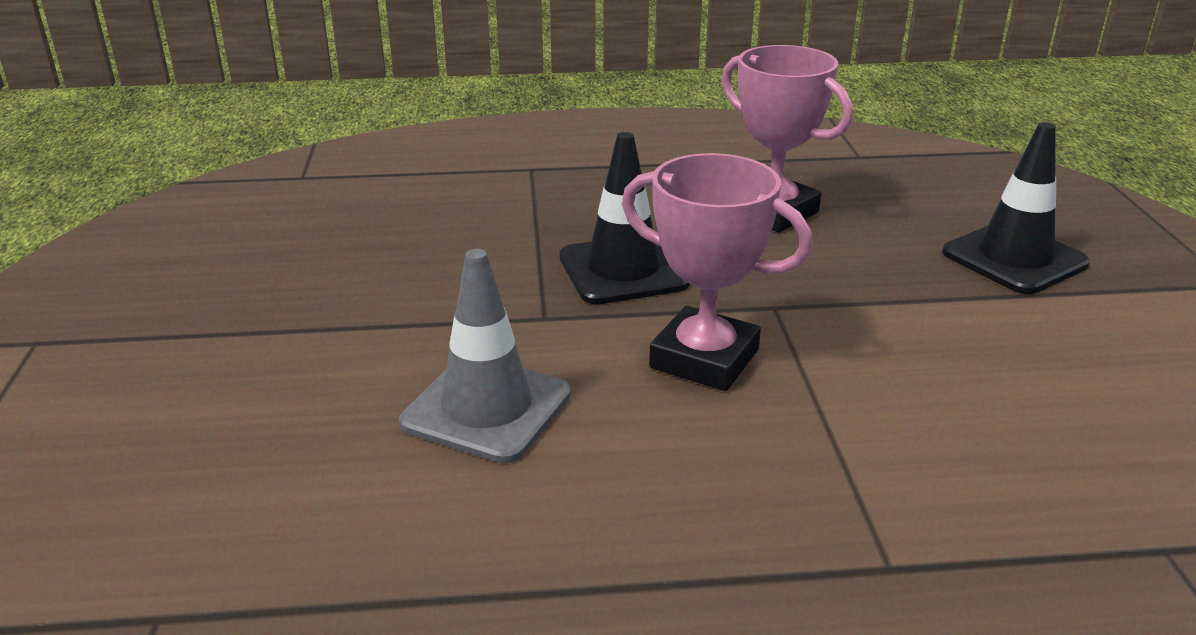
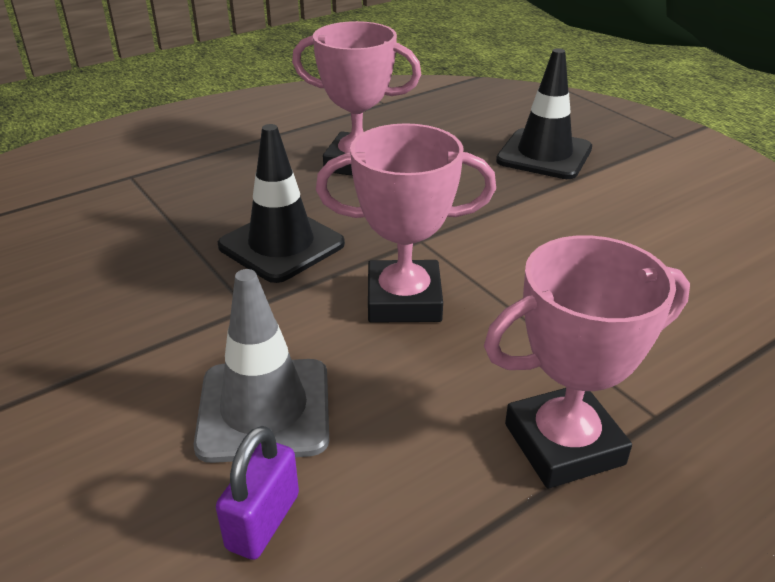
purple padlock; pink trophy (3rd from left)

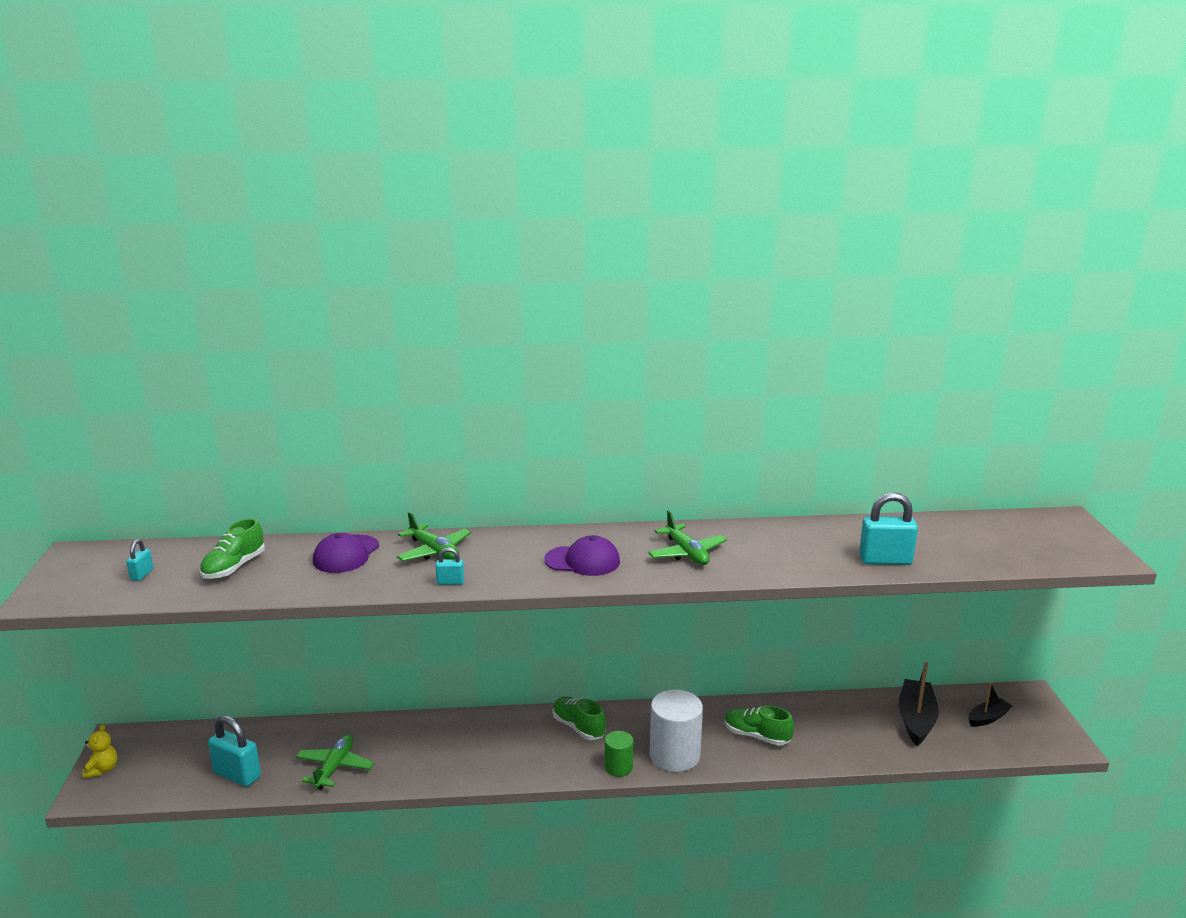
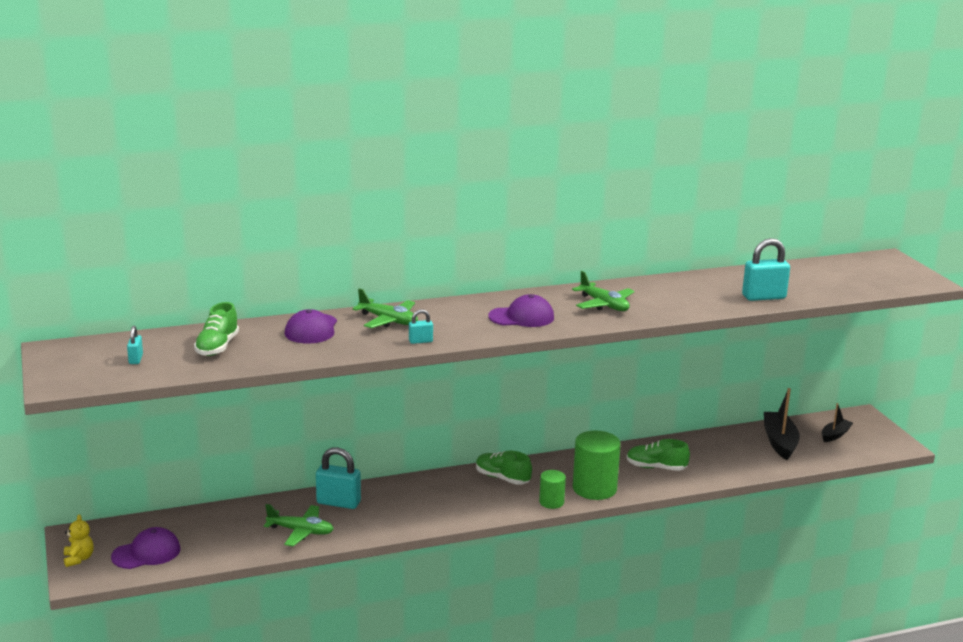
turquoise padlock (2nd from left); green plane (1st from left); green cylinder (2nd from left); purple cap (1st from left)

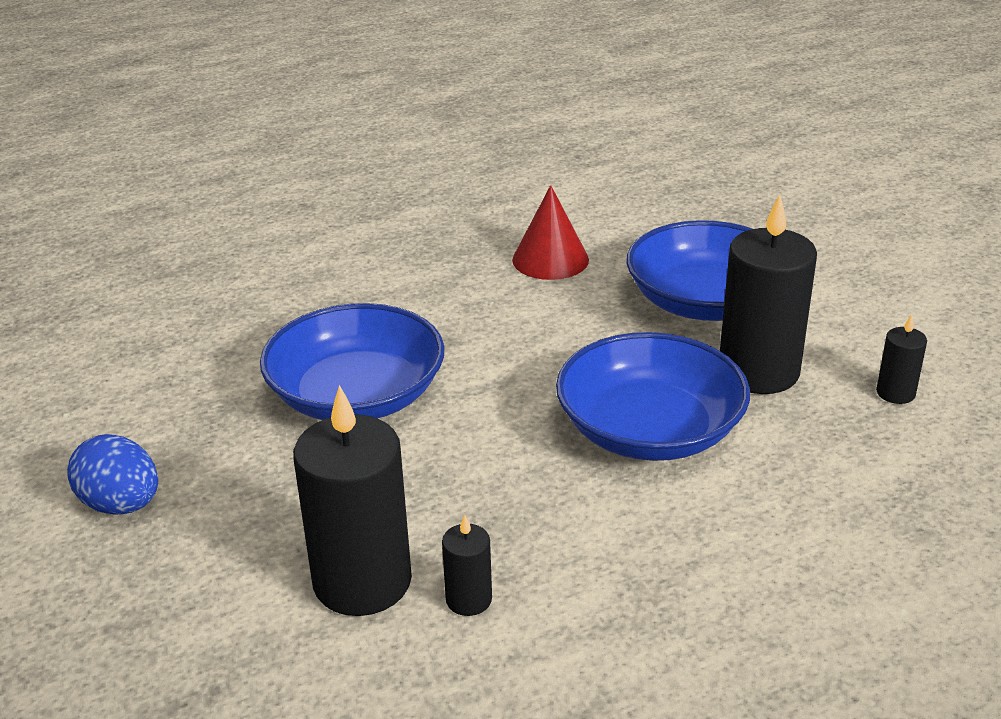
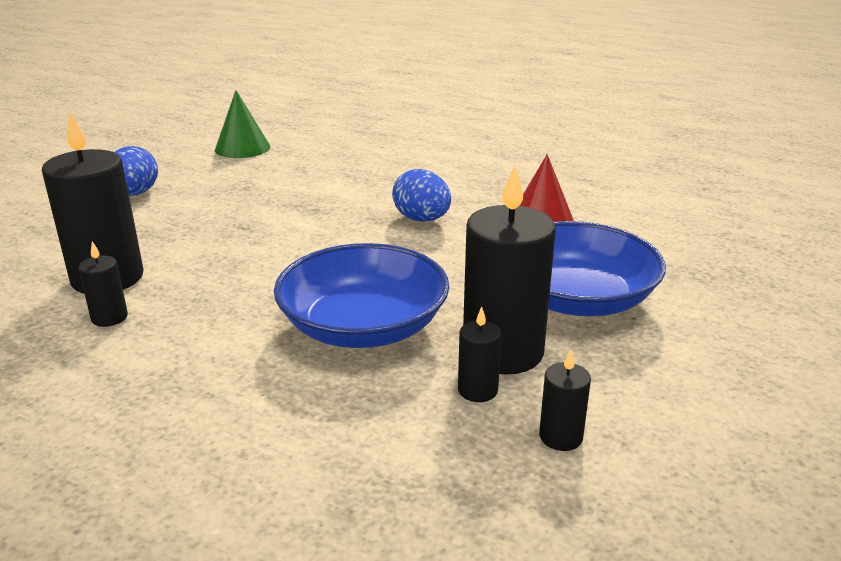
blue bowl (1st from left in the first image); green cone; blue egg (2nd from left); black candle (3rd from left)

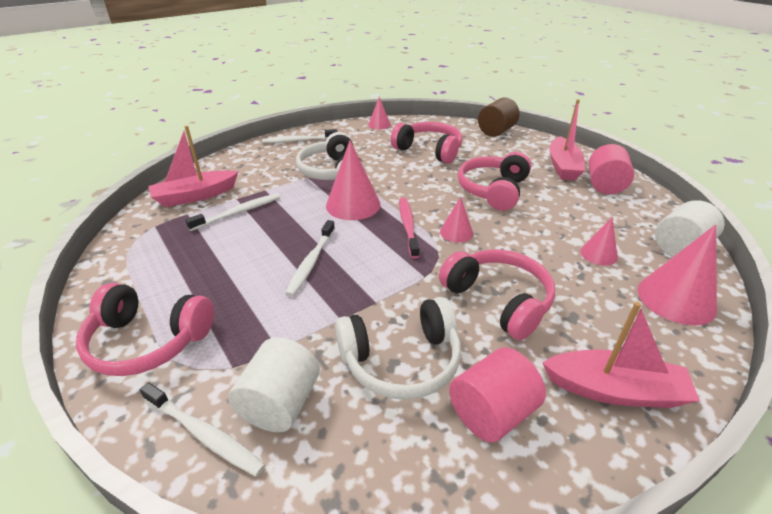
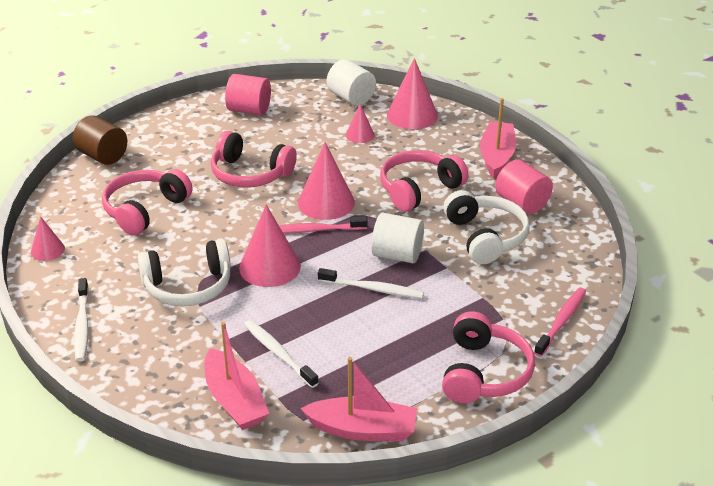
pink toothbrush (2nd from left); white cylinder (2nd from left); pink cone (3rd from left); pink boat (2nd from left)

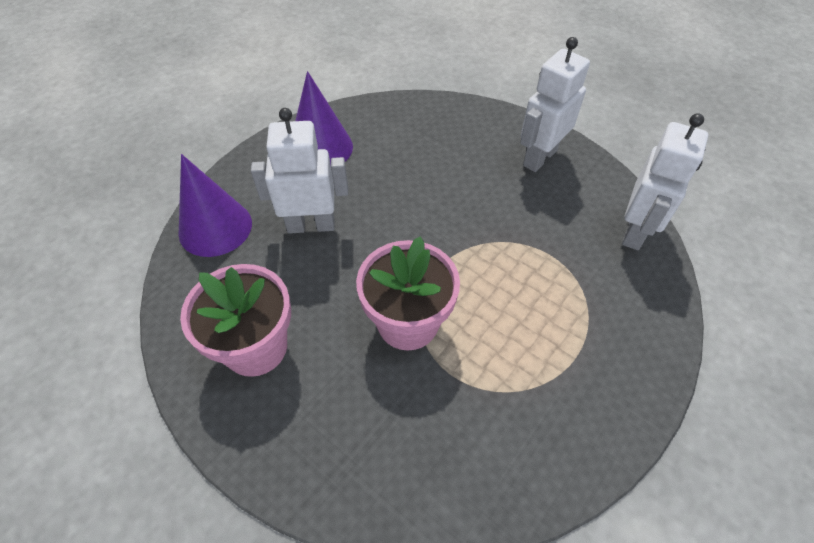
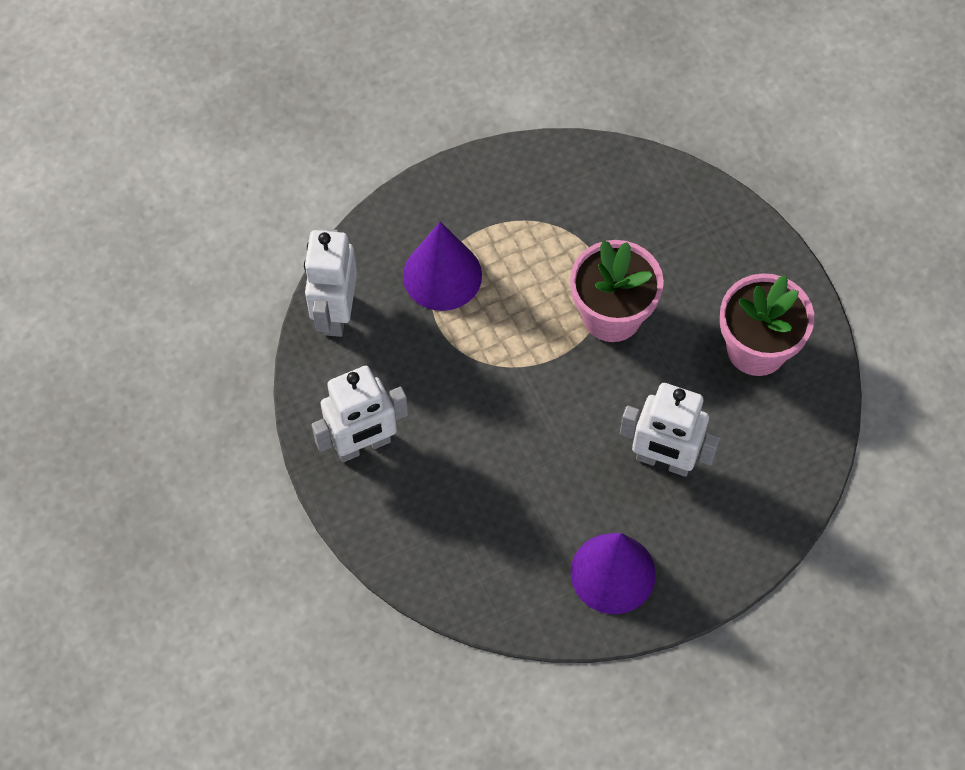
purple cone (1st from left); white robot (1st from left)

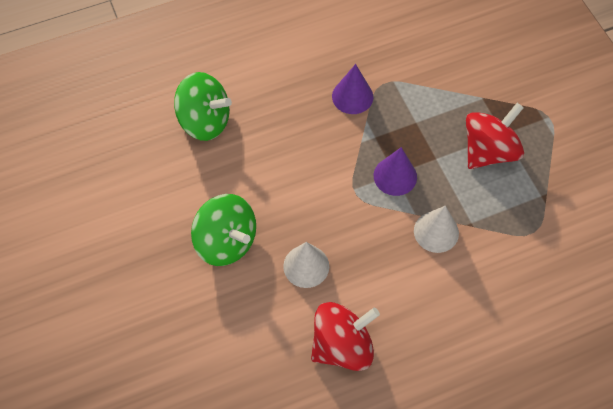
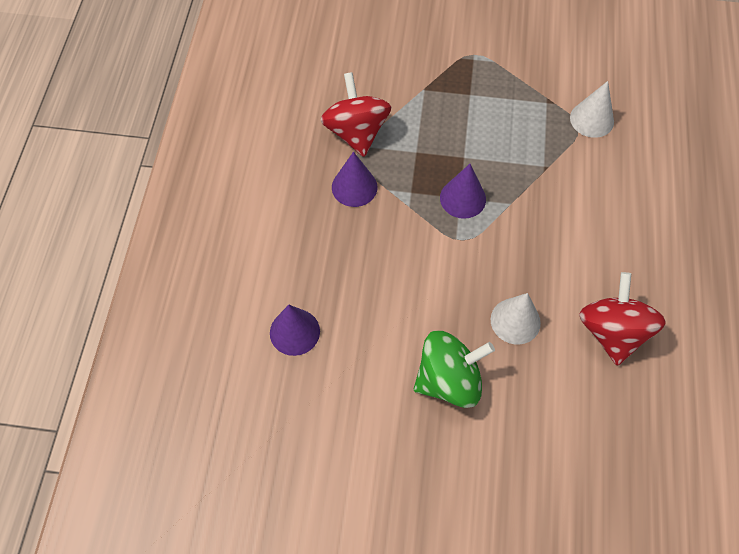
purple cone (1st from left); white cone (2nd from left); red spinning top (1st from left)

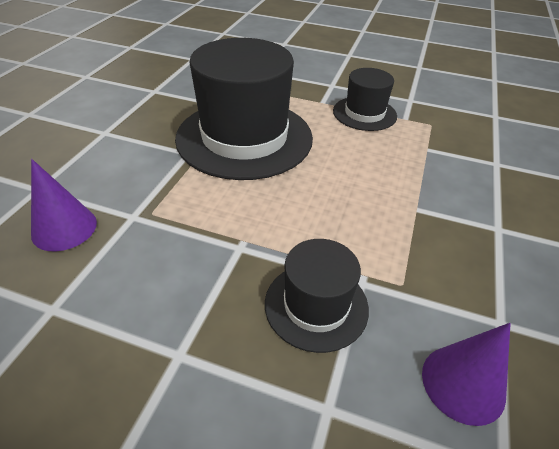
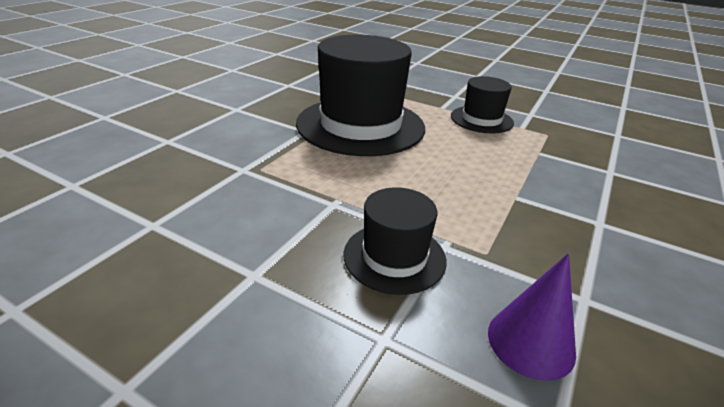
purple cone (1st from left in the first image)

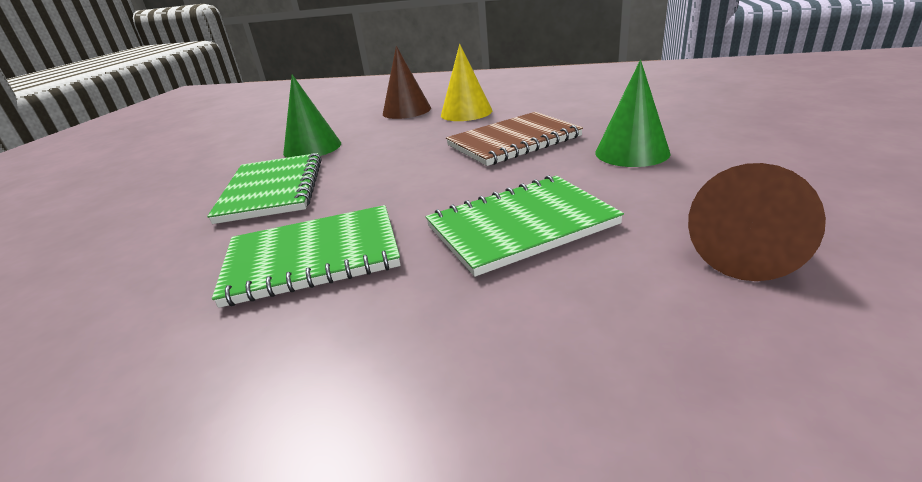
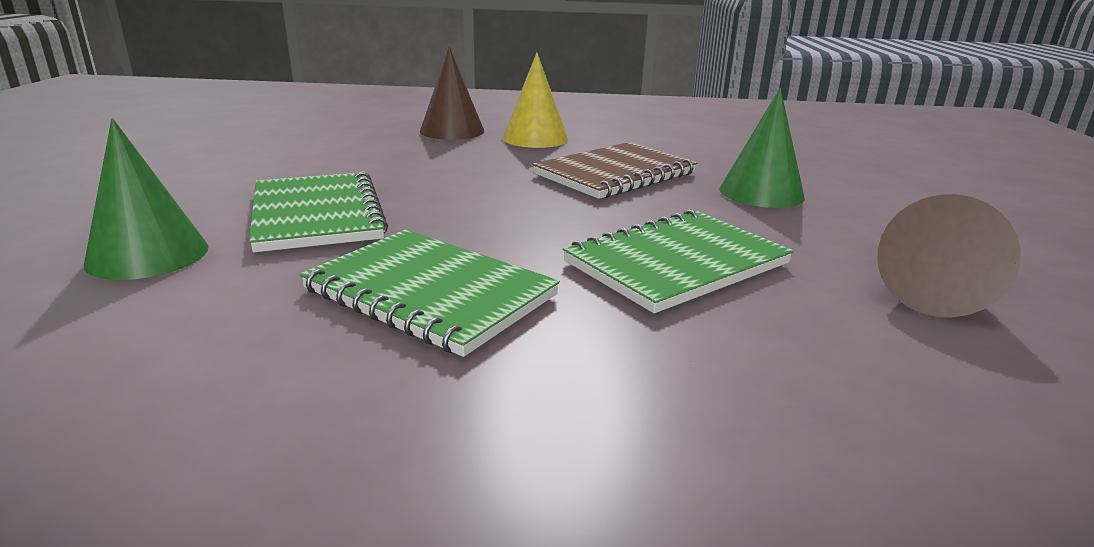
green notebook (2nd from left); green cone (1st from left)

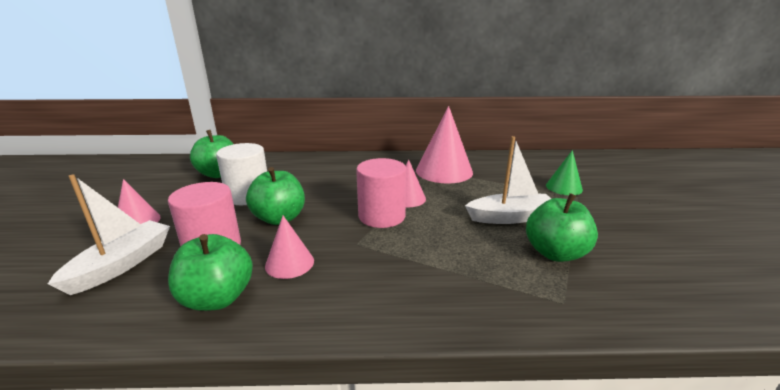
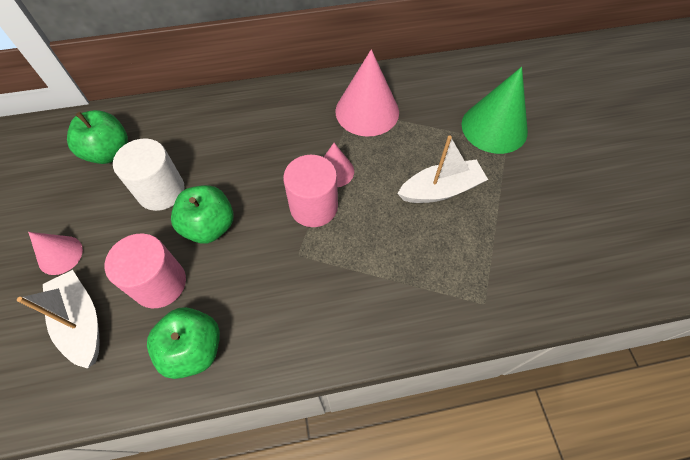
white boat (1st from left); pink cone (2nd from left in the first image); green apple (4th from left in the first image); green cone

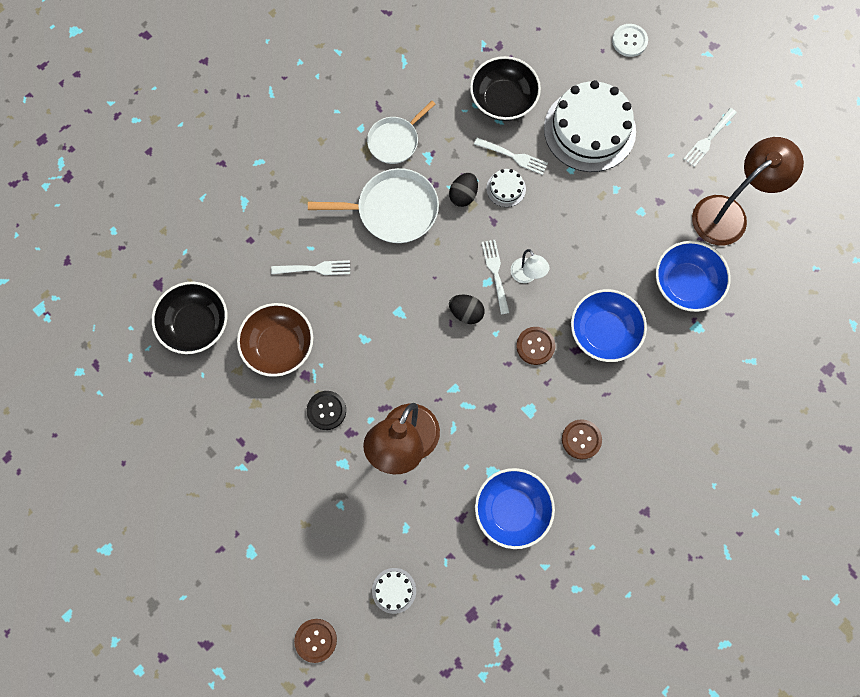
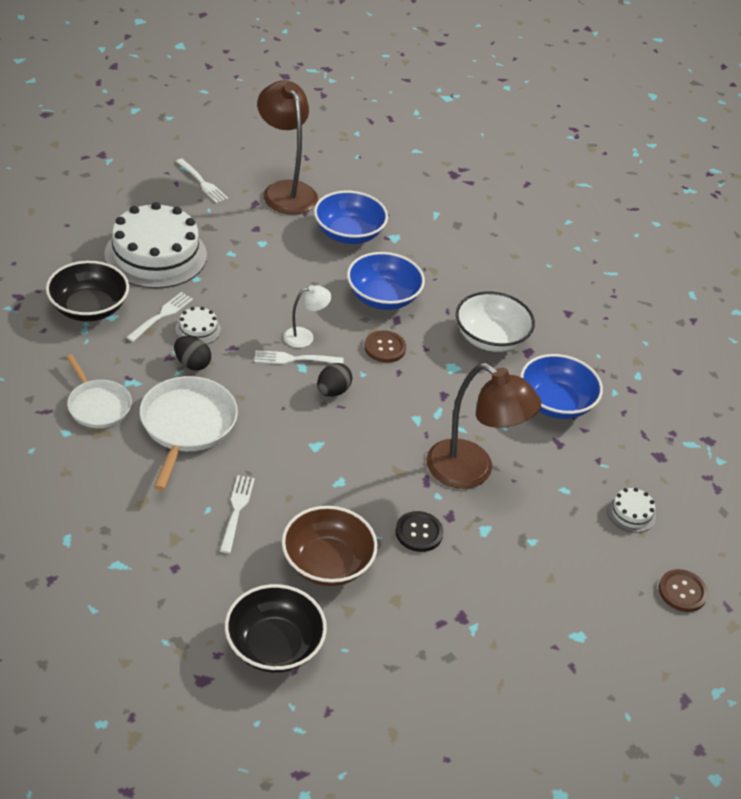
white bowl; white button

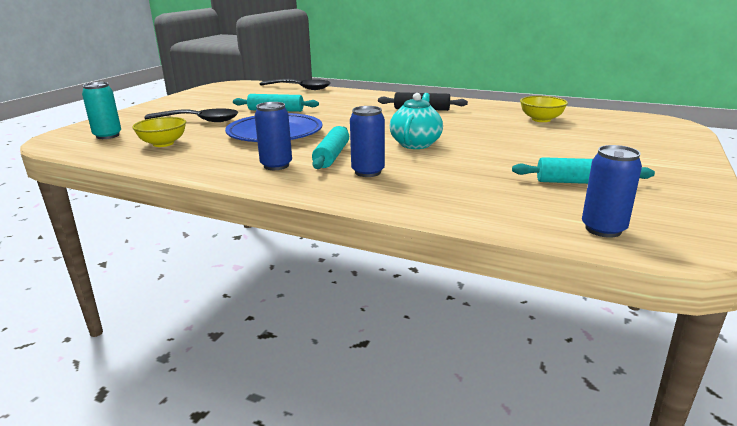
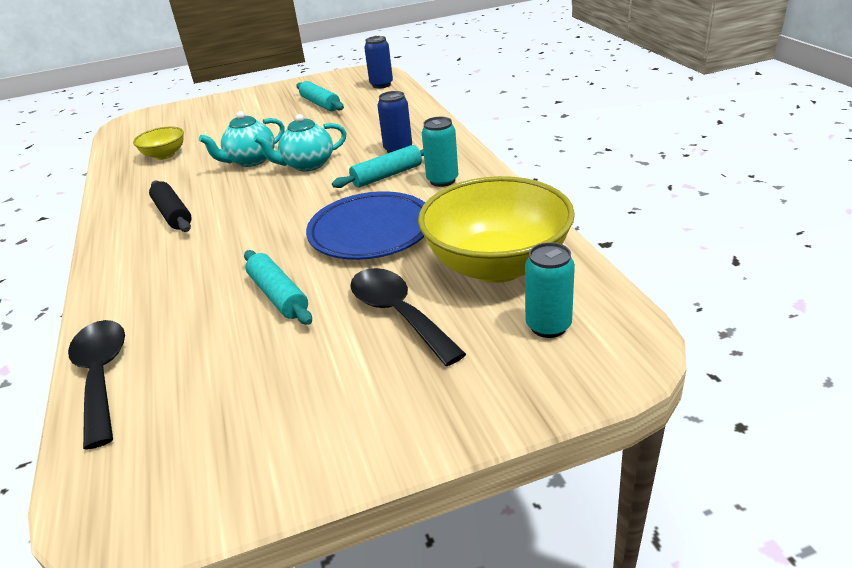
yellow bowl (2nd from left); turquoise can (1st from left); turquoise teapot (1st from left)

